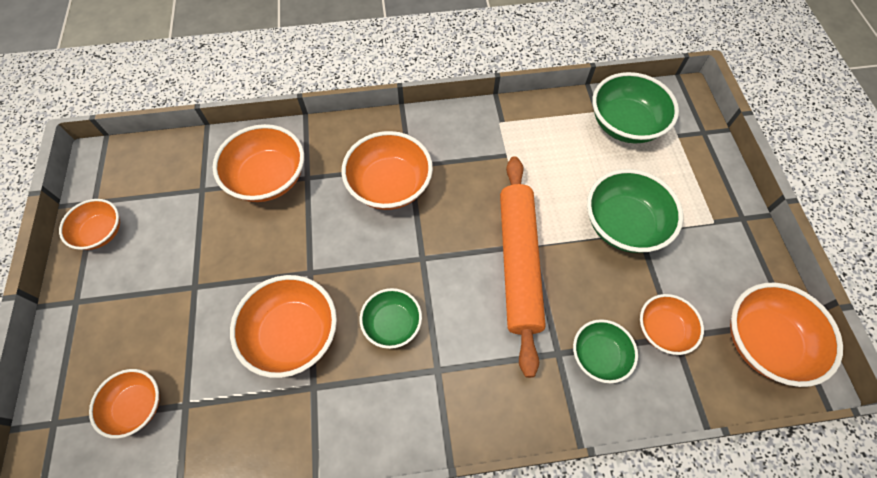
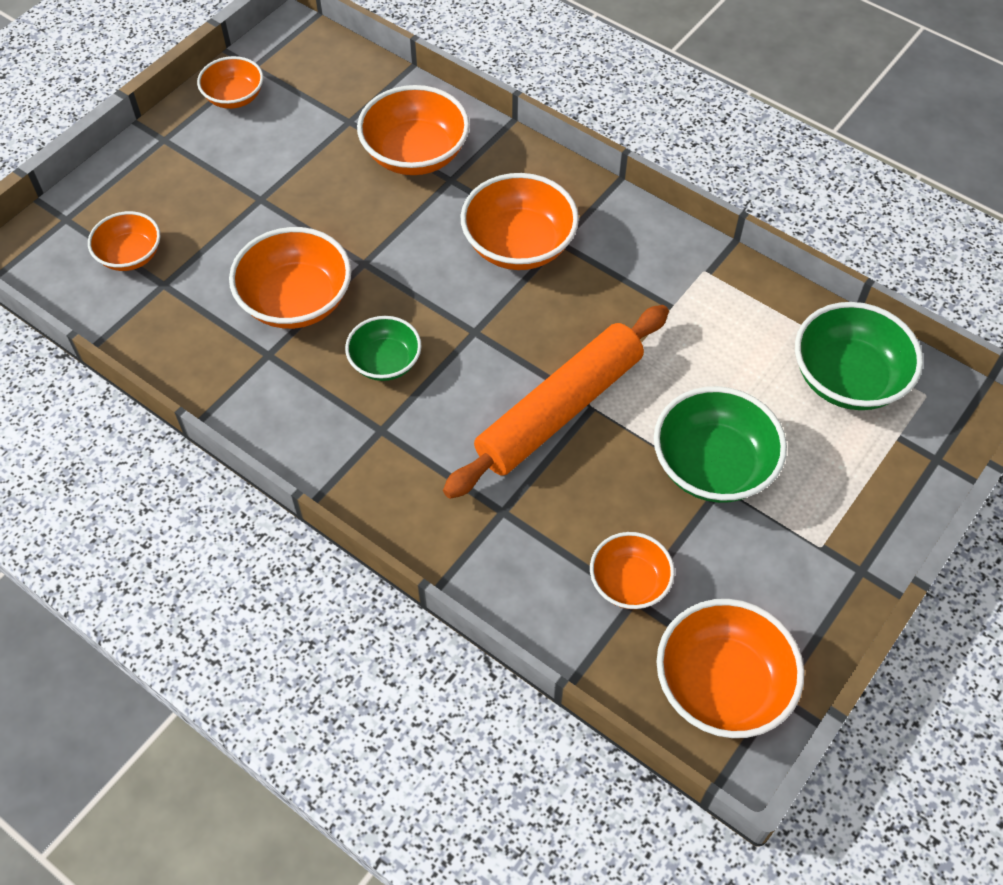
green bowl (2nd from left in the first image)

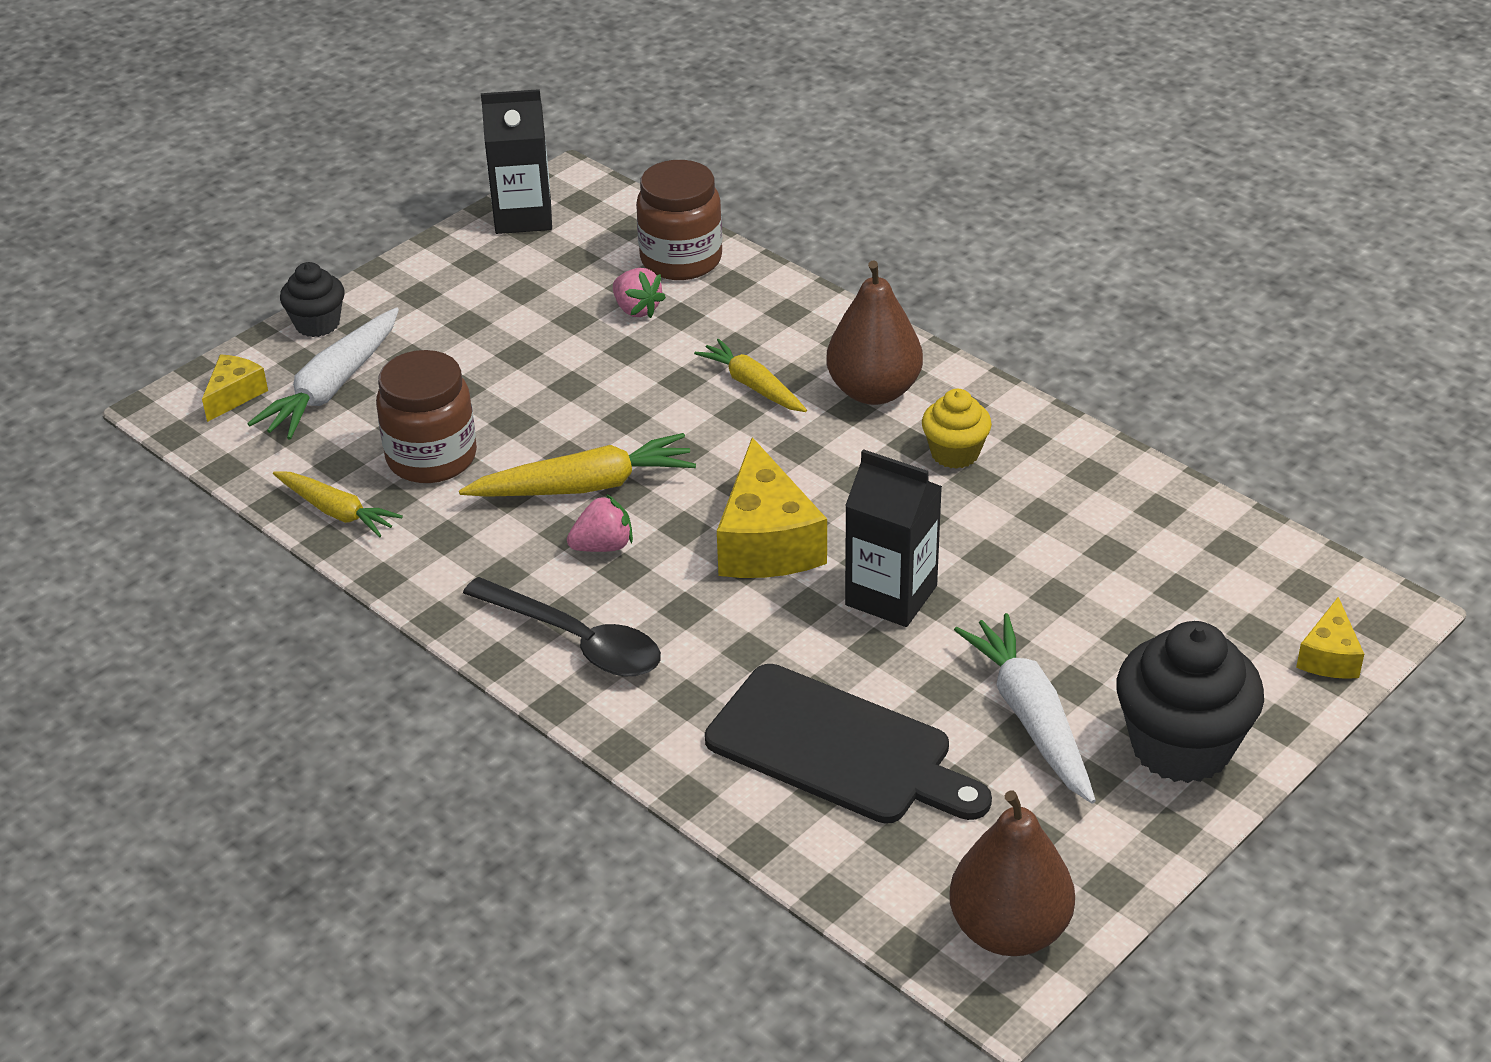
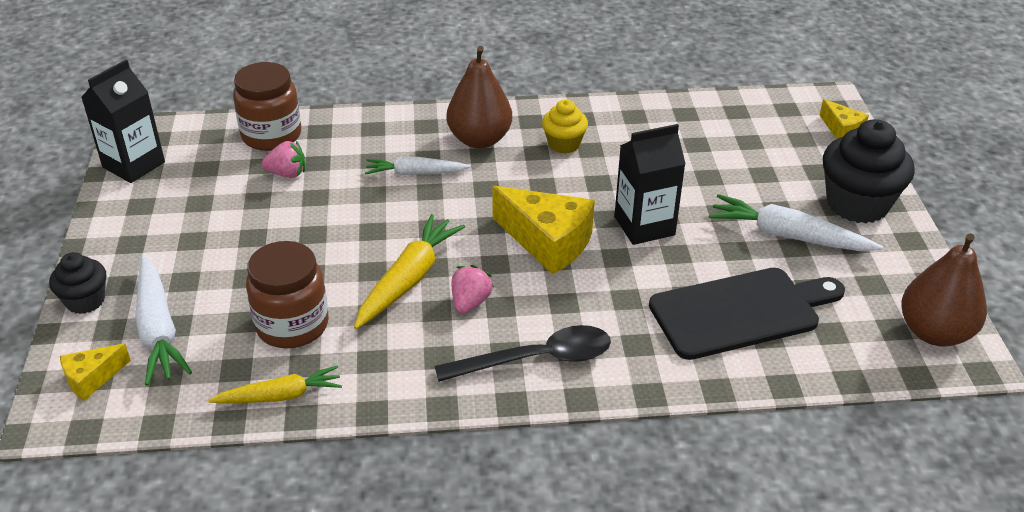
yellow cheese (1st from left); white carrot (2nd from left)

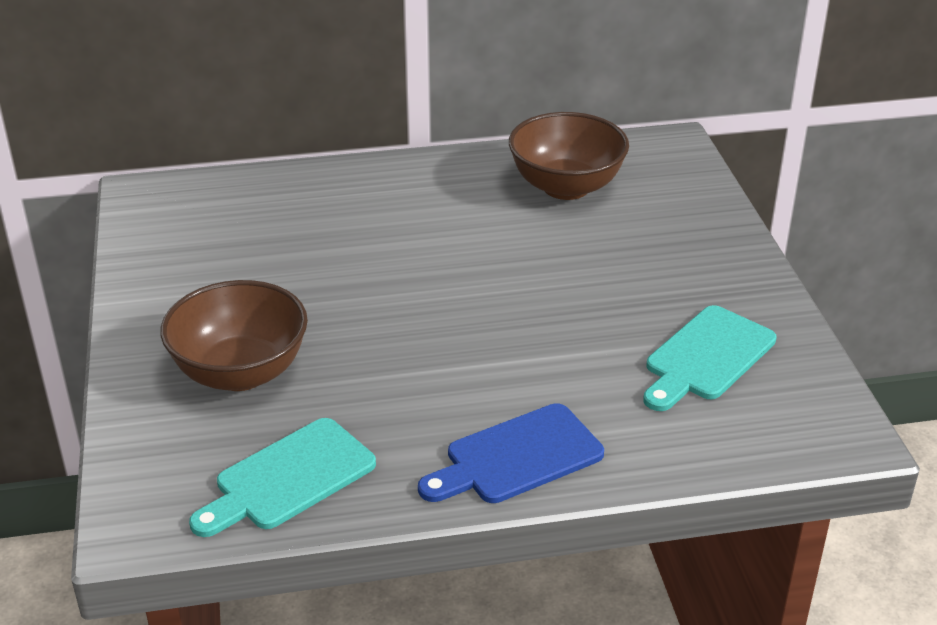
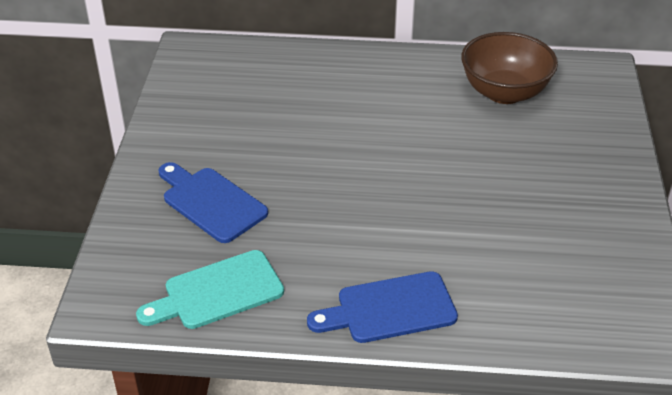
blue cutting board (1st from left); turquoise cutting board (2nd from left in the first image)

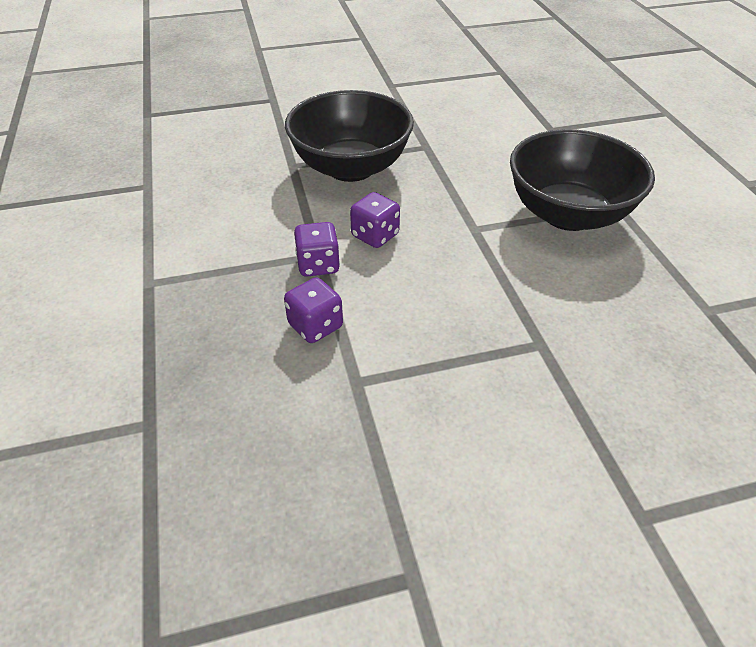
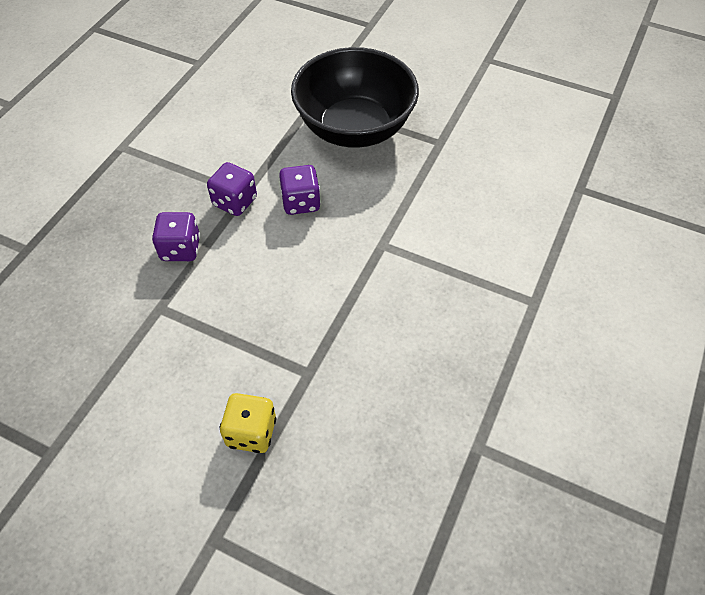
black bowl (2nd from left in the first image); yellow dice

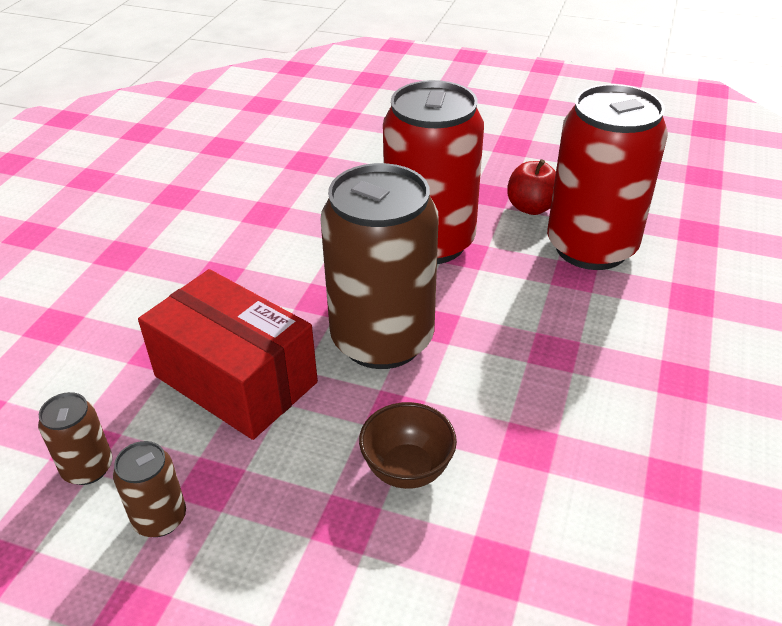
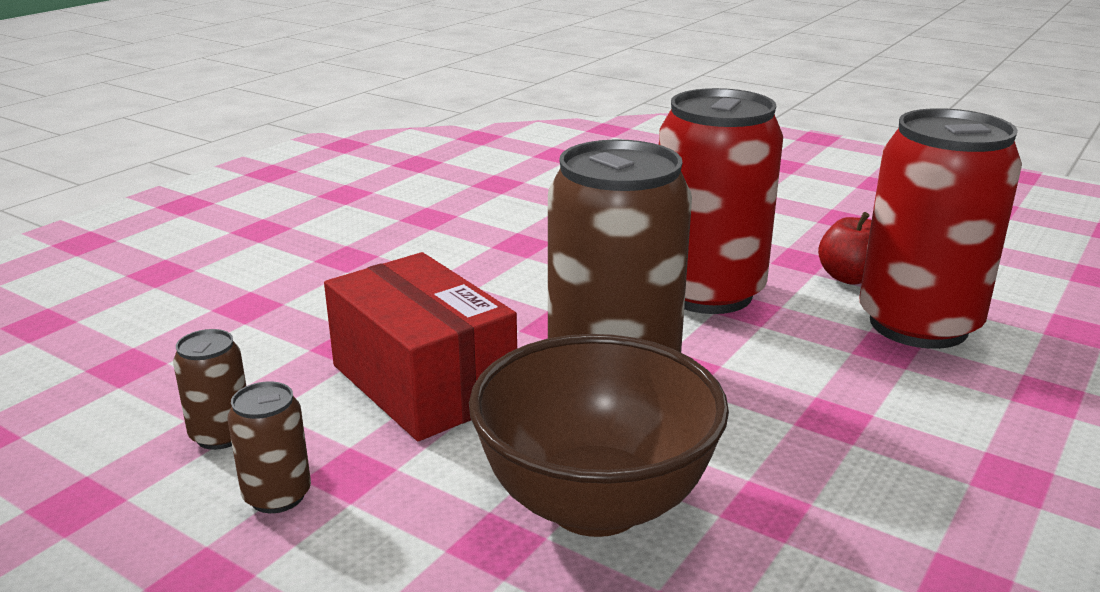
brown bowl

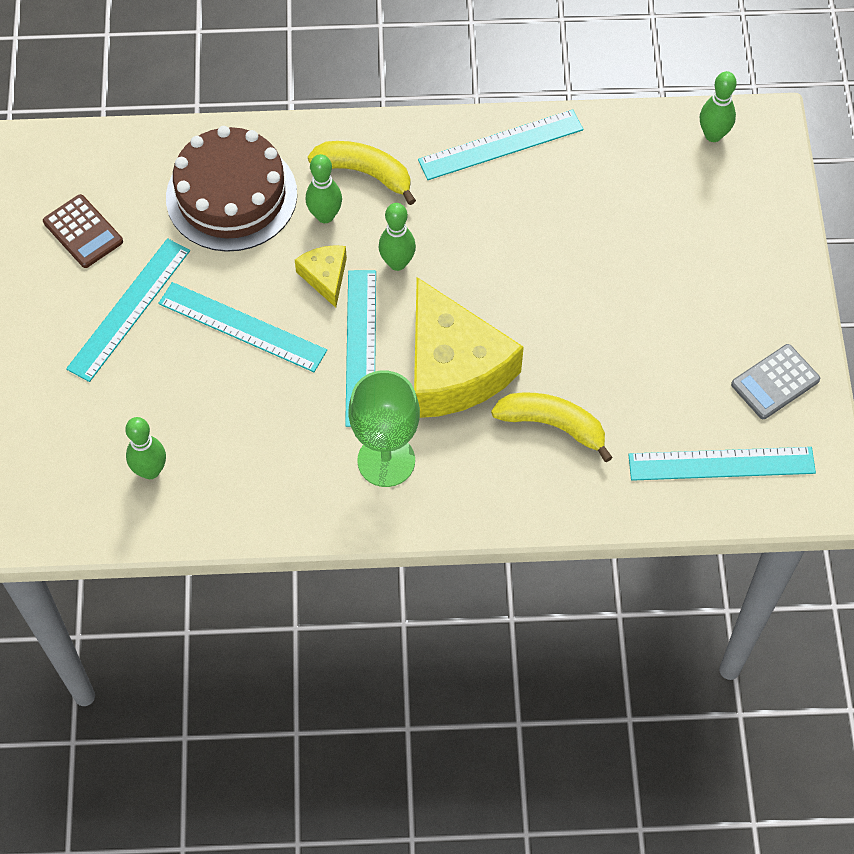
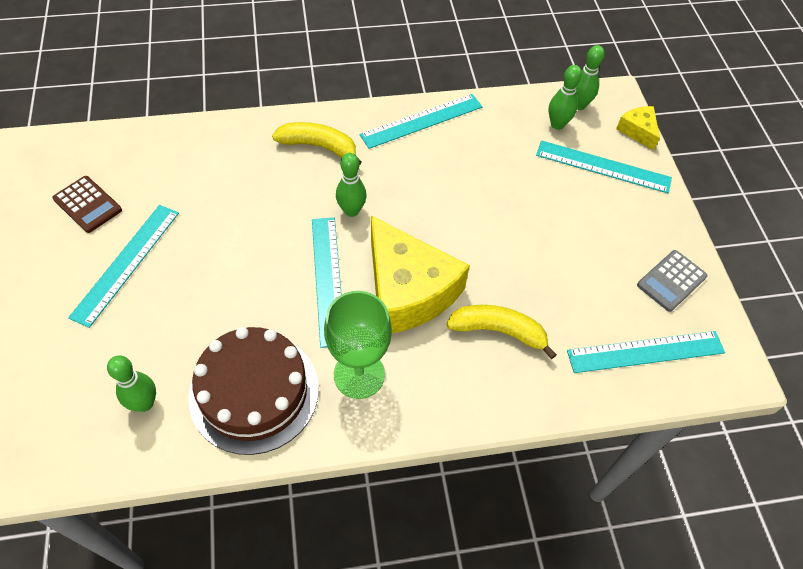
turquoise ruler (4th from left); brown cake; yellow cheese (2nd from left); green bowling pin (3rd from left)

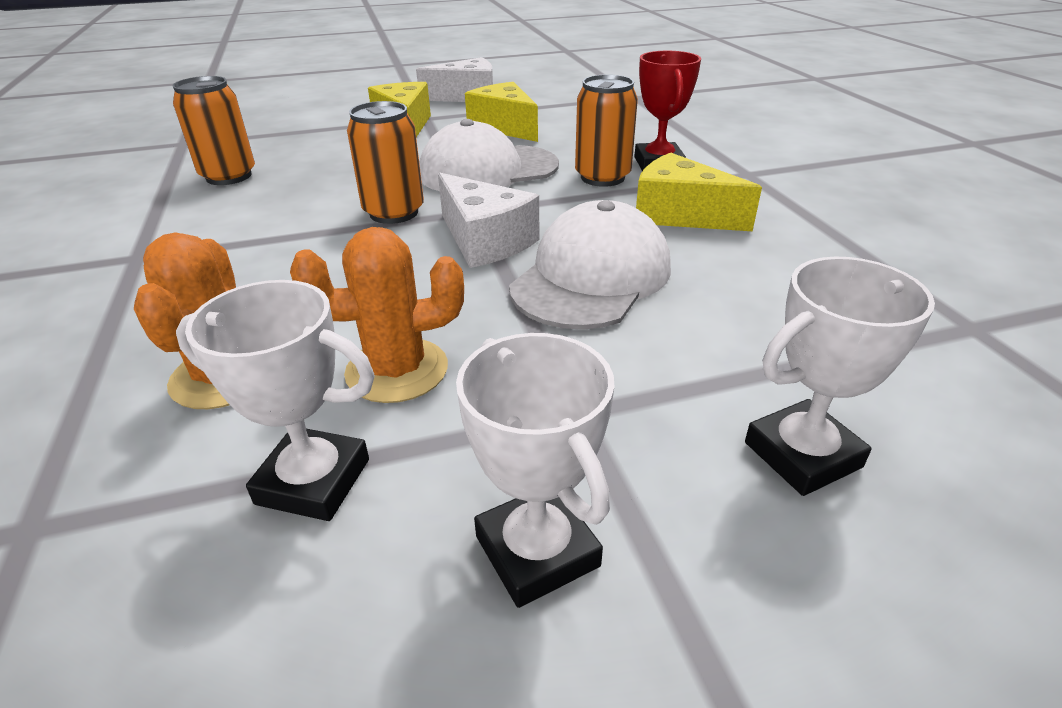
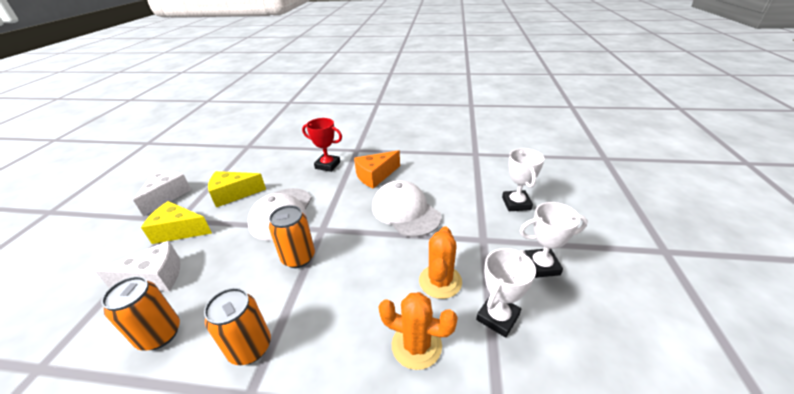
white cheese (1st from left); orange can (2nd from left); orange cheese

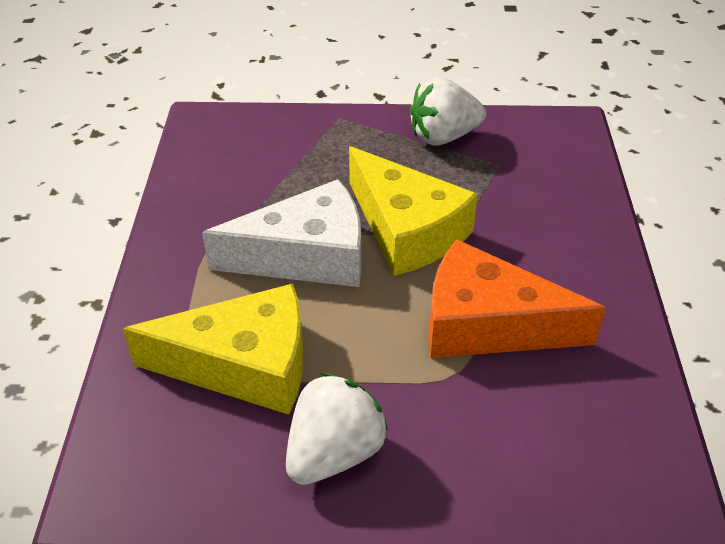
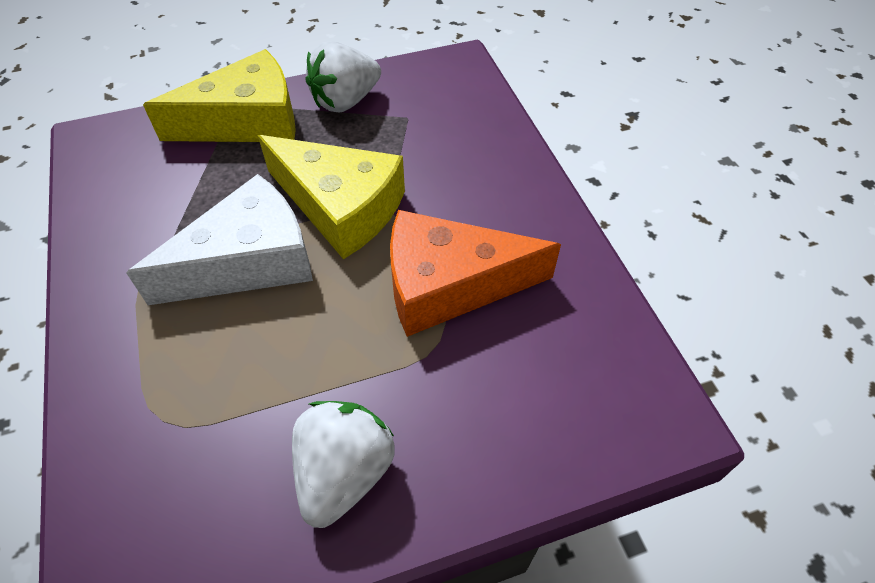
yellow cheese (1st from left)

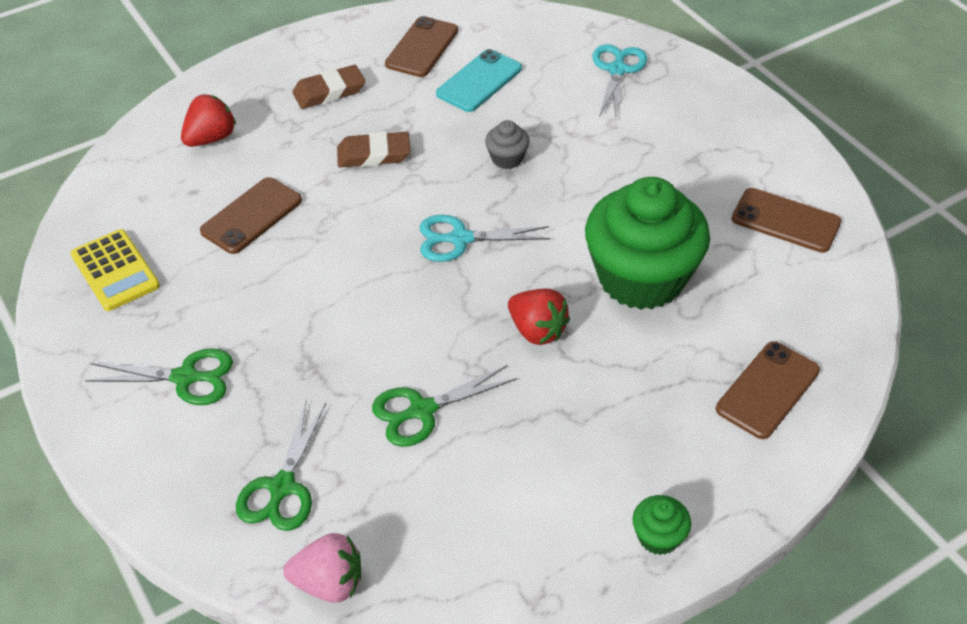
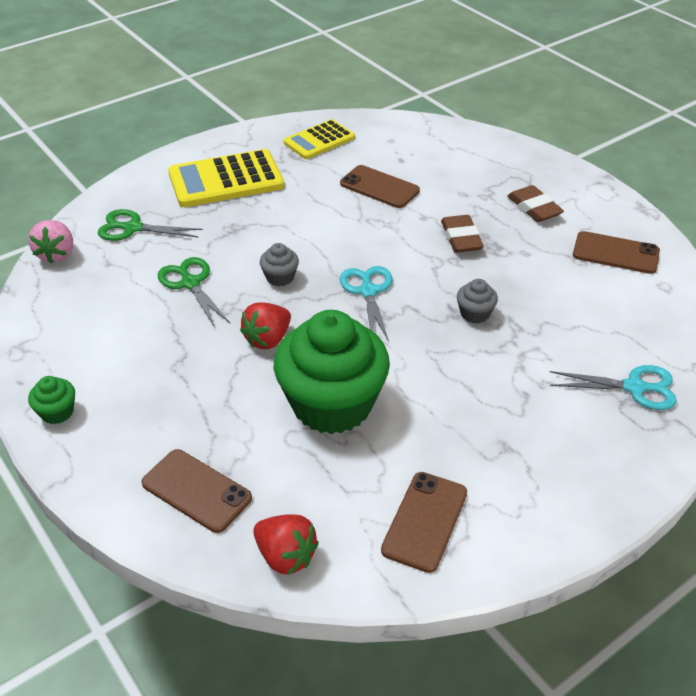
yellow calculator (1st from left); red strawberry (2nd from left); turquoise phone; grey cupcake (1st from left)

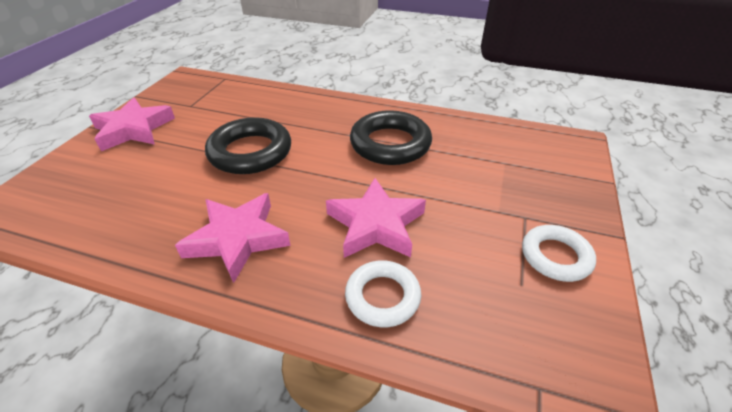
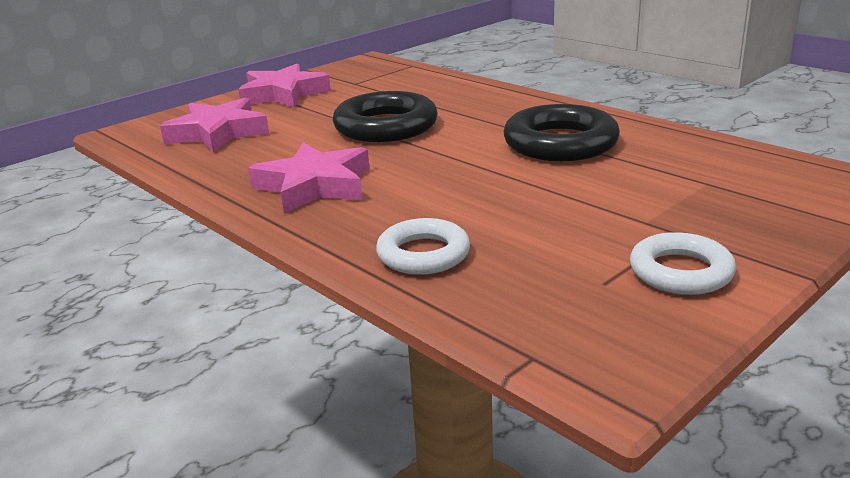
pink star (1st from left)

